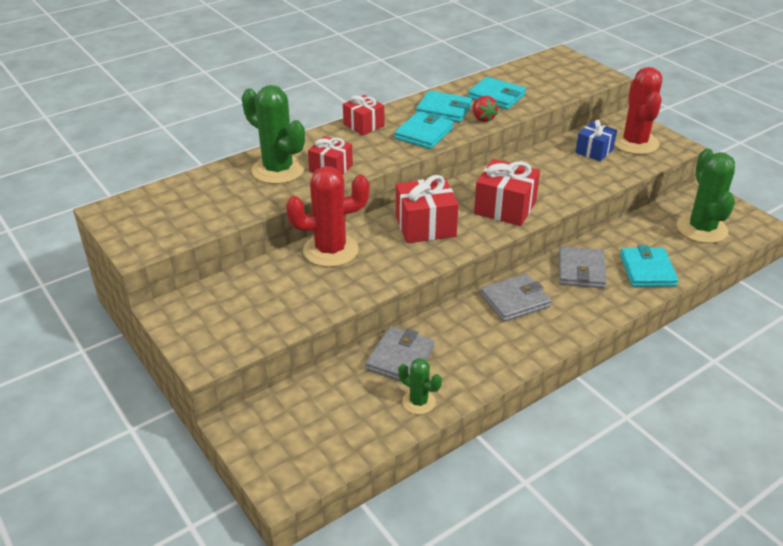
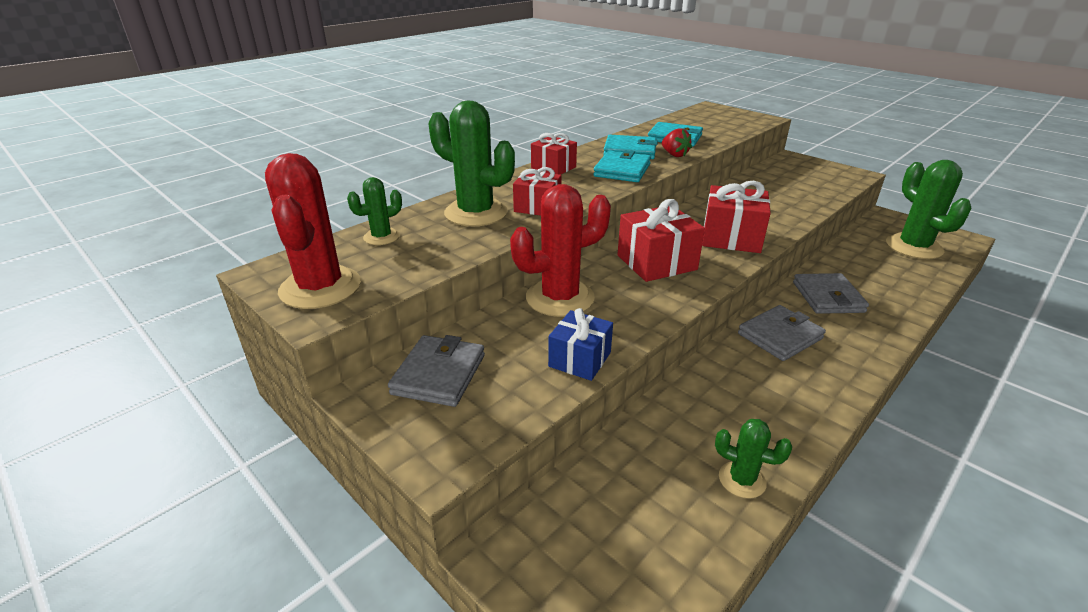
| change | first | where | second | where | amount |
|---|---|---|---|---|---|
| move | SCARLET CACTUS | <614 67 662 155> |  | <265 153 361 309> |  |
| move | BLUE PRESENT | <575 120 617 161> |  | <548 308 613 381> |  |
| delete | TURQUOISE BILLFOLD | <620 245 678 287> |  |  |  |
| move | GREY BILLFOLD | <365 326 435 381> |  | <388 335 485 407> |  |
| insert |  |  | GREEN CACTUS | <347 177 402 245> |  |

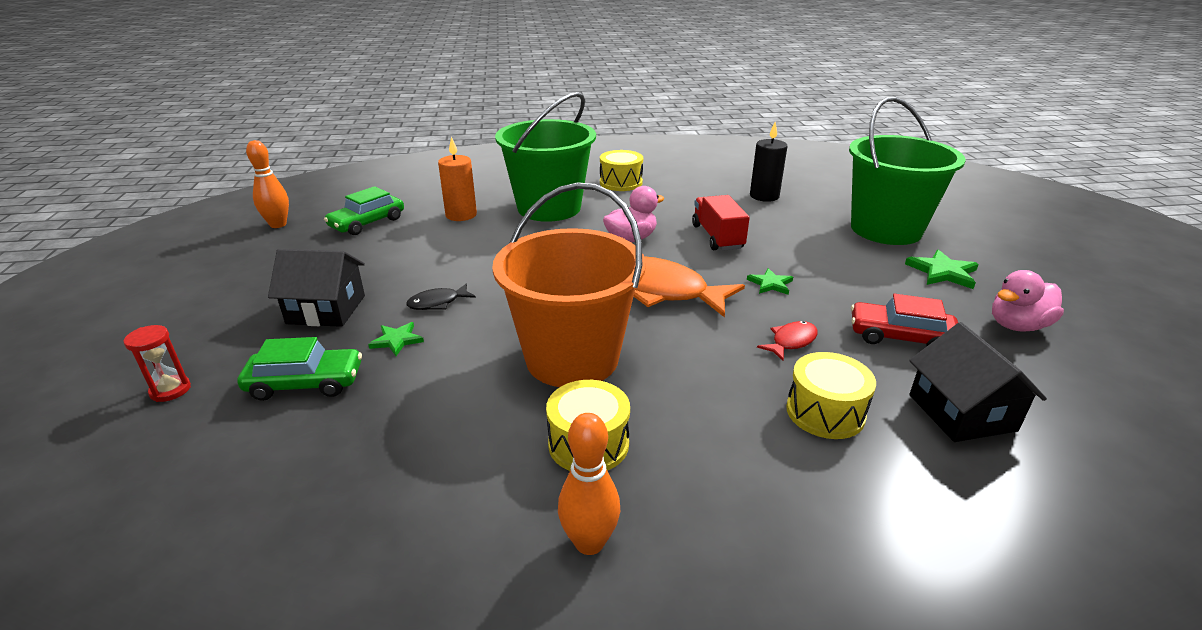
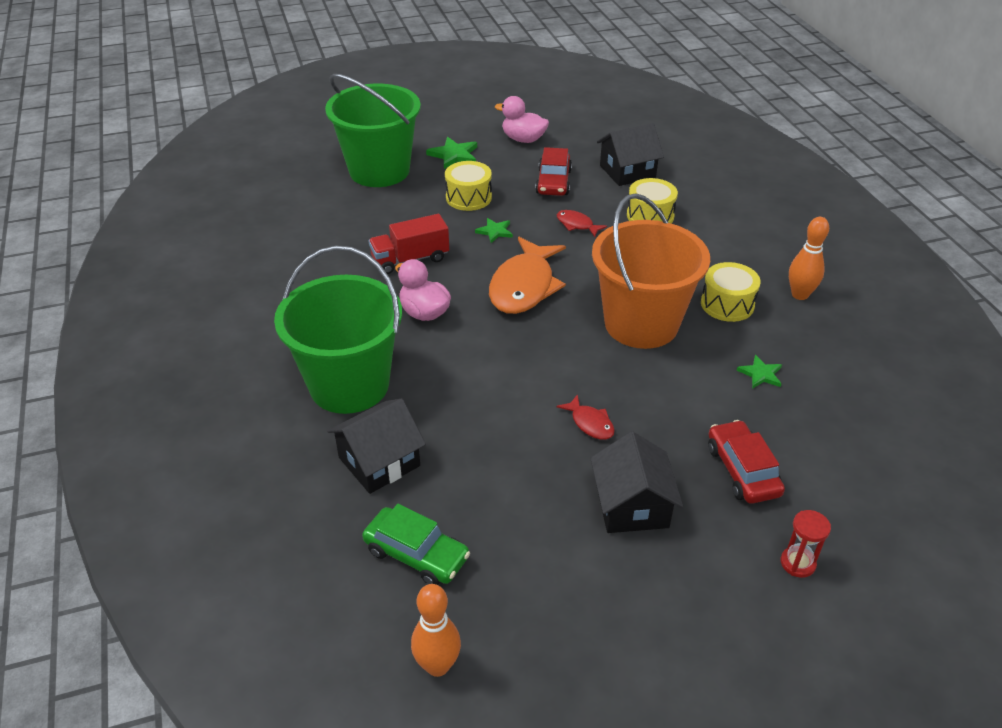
| change | first | where | second | where | amount |
|---|---|---|---|---|---|
| delete | BLACK WAX CANDLE | <750 122 788 202> |  |  |  |
| replace | BRIGHT ORANGE WAX CANDLE | <438 136 477 221> | BLACK COTTAGE | <327 398 426 494> |  |
| move | GOLDEN TOY DRUM | <600 150 643 191> |  | <445 161 492 211> |  |
| rotate | PINK TOY DUCK | <992 270 1064 332> |  | <495 96 549 143> | 150 degrees clockwise |
| recolor | BLACK FISH FIGURE | <407 283 476 310> | SCARLET FISH FIGURE | <557 394 615 440> |  |
| move | GREEN FIVE-POINTED STAR | <368 322 424 356> |  | <737 355 782 389> |  |
| recolor | GREEN CAR | <237 337 362 401> | SCARLET CAR | <708 420 785 504> |  |

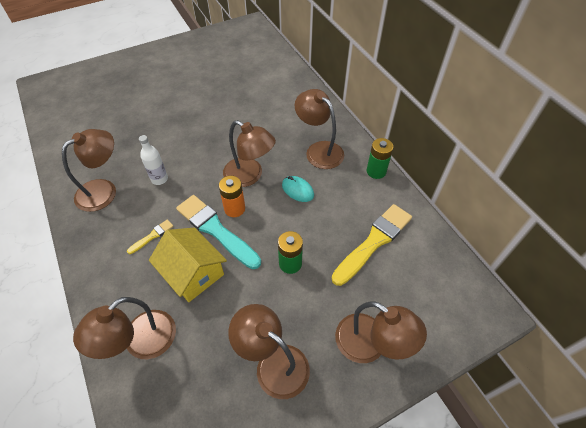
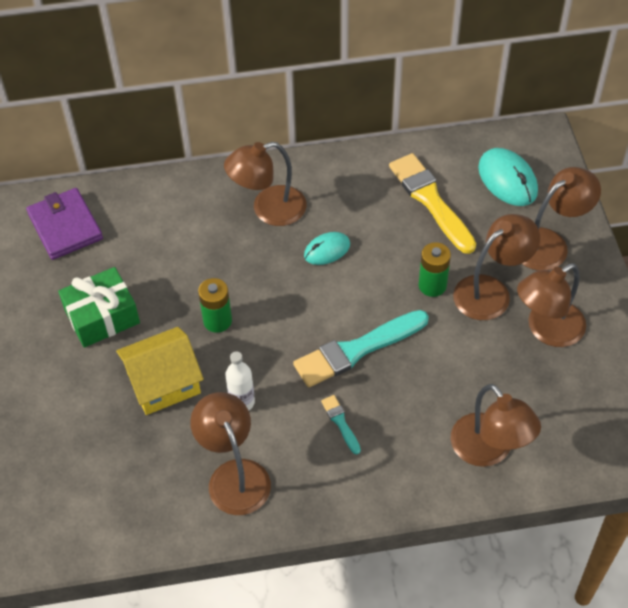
| change | first | where | second | where | amount |
|---|---|---|---|---|---|
| move | RUSSET LAMP | <223 120 276 187> |  | <453 214 540 320> |  |
| move | GREEN BATTERY | <367 138 393 179> |  | <198 278 232 333> |  |
| delete | BRIGHT ORANGE BATTERY | <219 176 245 217> |  |  |  |
| recolor | GOLDEN PAINTBRUSH | <127 220 174 254> | TURQUOISE PAINTBRUSH | <321 395 361 454> |  |
| move | GOLDEN COTTAGE | <149 227 227 302> |  | <116 327 204 415> |  |
| insert |  |  | TURQUOISE COMPUTER MOUSE | <478 148 538 206> |  |
| insert |  |  | ROYAL PURPLE BILLFOLD | <26 188 103 260> |  |
| insert |  |  | GREEN PRESENT | <58 267 140 348> |  |

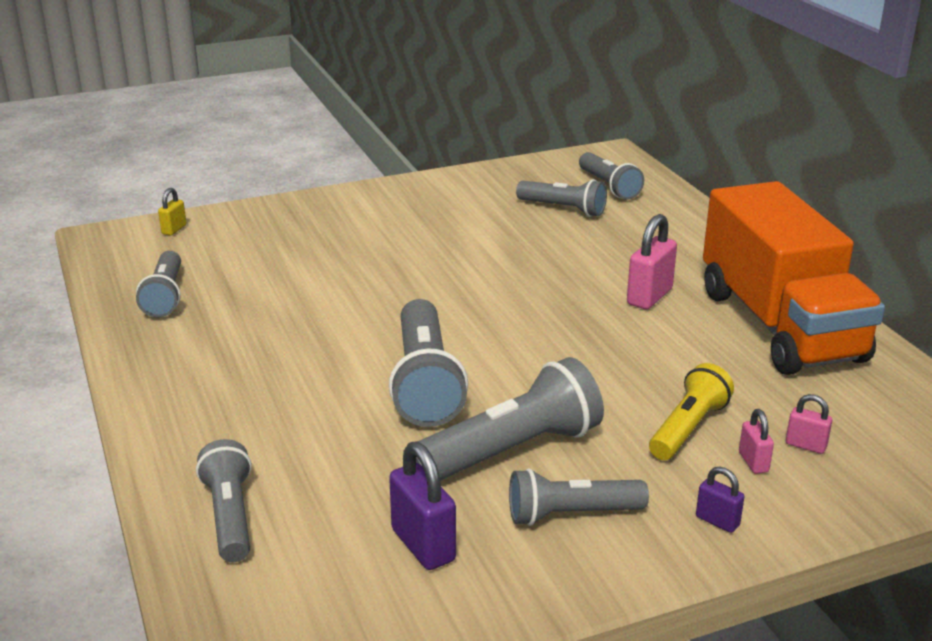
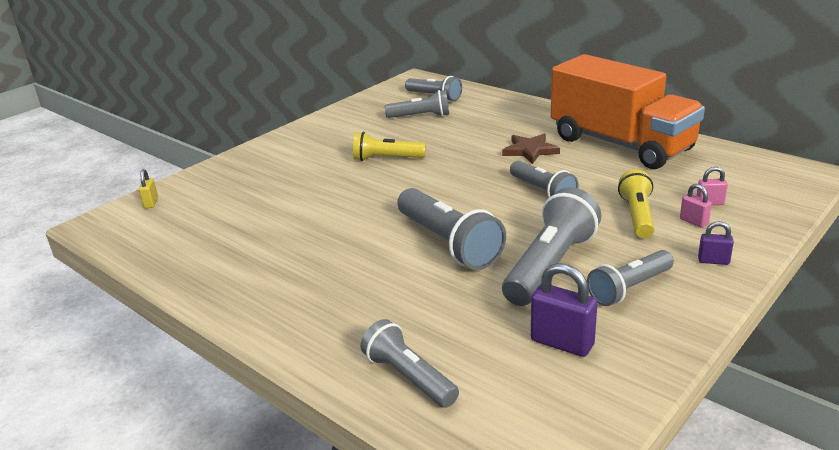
| change | first | where | second | where | amount |
|---|---|---|---|---|---|
| replace | PINK LOCK | <627 214 677 309> | RUSSET FIVE-POINTED STAR | <502 134 560 164> |  |
| move | GREY FLASHLIGHT | <136 251 181 317> |  | <510 161 578 197> |  |
| insert |  |  | GOLDEN FLASHLIGHT | <353 132 426 161> |  |

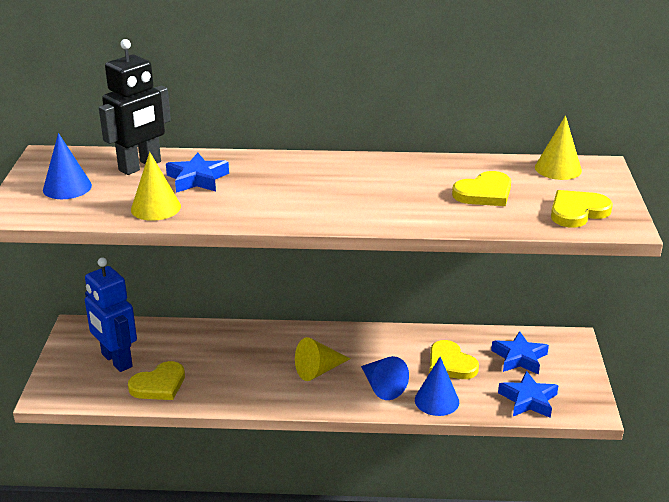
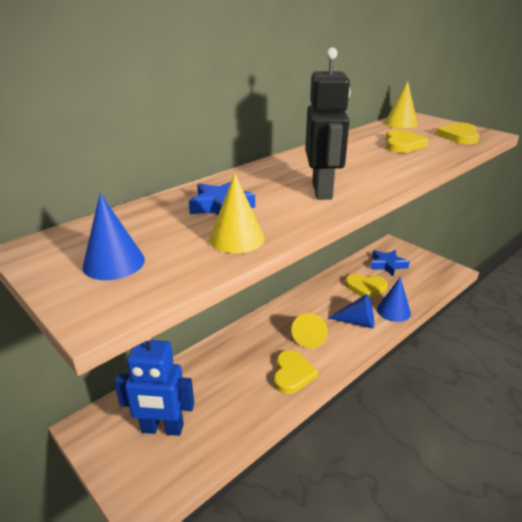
| change | first | where | second | where | amount |
|---|---|---|---|---|---|
| move | BLACK ROBOT FIGURE | <99 39 171 175> |  | <305 48 351 200> |  |
| move | GOLDEN HEART | <128 361 185 400> |  | <273 350 318 394> |  |
| delete | BLUE FIVE-POINTED STAR | <498 371 559 418> |  |  |  |

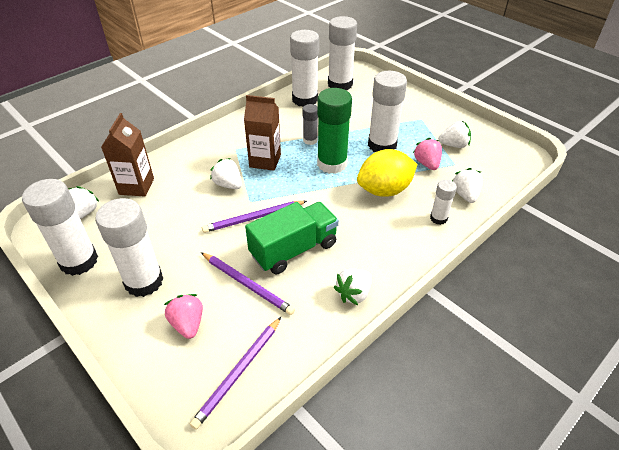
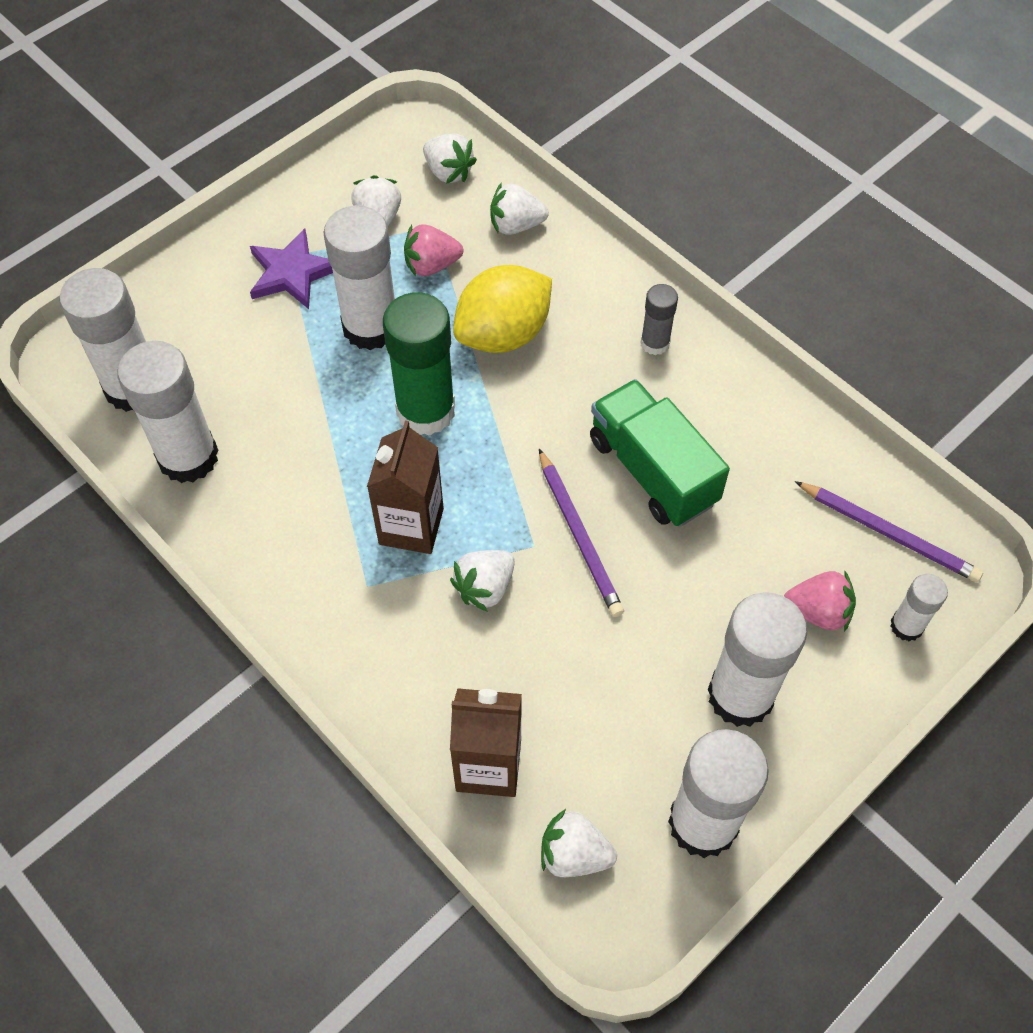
| change | first | where | second | where | amount |
|---|---|---|---|---|---|
| move | GREY STICK OF GLUE | <303 104 318 145> |  | <640 284 678 355> |  |
| rotate | GOLDEN TOY LEMON | <357 149 418 197> |  | <453 265 552 353> | 75 degrees clockwise |
| move | PURE WHITE STICK OF GLUE | <430 179 457 225> |  | <890 574 948 641> |  |
| delete | ROYAL PURPLE LEAD PENCIL | <201 252 295 315> |  |  |  |
| move | PURE WHITE TOY STRAWBERRY | <334 268 372 305> |  | <423 133 477 184> |  |
| rotate | PINK TOY STRAWBERRY | <164 294 203 339> |  | <784 571 856 632> | 150 degrees counterclockwise |
| insert |  |  | ROYAL PURPLE FIVE-POINTED STAR | <250 229 333 309> |  |

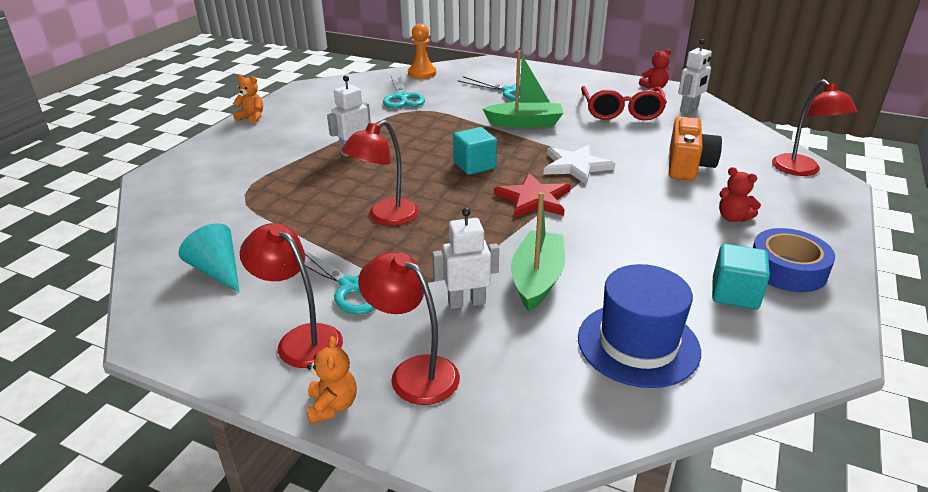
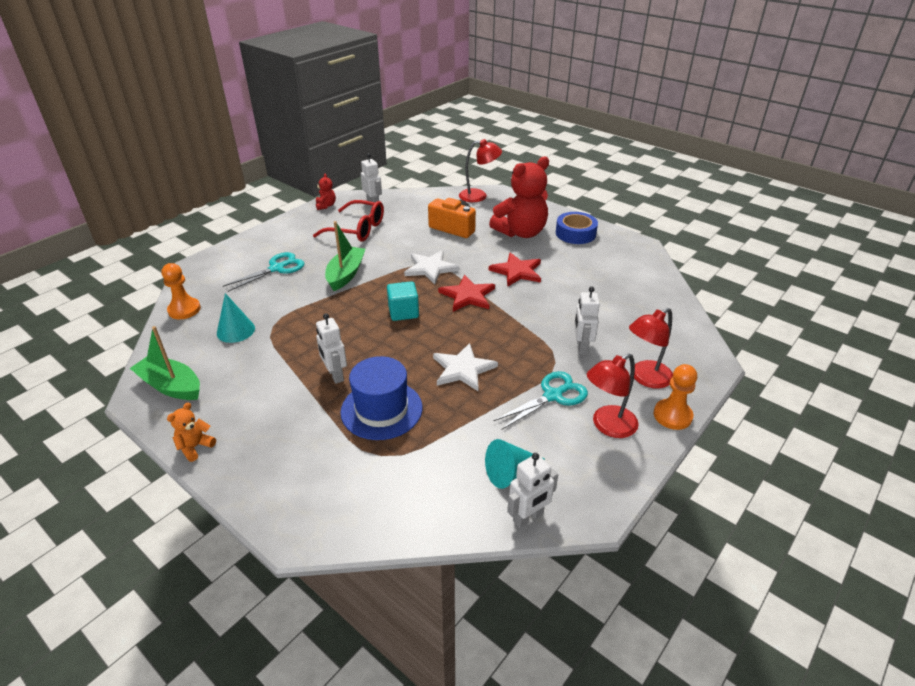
| change | first | where | second | where | amount |
|---|---|---|---|---|---|
| replace | TURQUOISE SHEARS | <383 74 425 109> | TURQUOISE SOLID CONE | <217 293 255 343> |  |
| replace | SCARLET LAMP | <341 120 419 226> | PURE WHITE FIVE-POINTED STAR | <433 343 498 391> |  |
| resize | SCARLET STUFFED BEAR | <719 167 761 222> |  | <489 157 549 238> | x2.33 |
| move | GREEN TOY BOAT | <511 192 565 311> |  | <130 326 200 400> |  |
| delete | TURQUOISE CUBE | <712 244 770 309> |  |  |  |
| move | BLUE HAT | <578 264 701 388> |  | <341 356 422 440> |  |
| replace | BRIGHT ORANGE STUFFED BEAR | <306 336 357 424> | BRIGHT ORANGE PAWN | <654 364 697 430> |  |
| insert |  |  | SCARLET FIVE-POINTED STAR | <489 253 541 287> |  |
| insert |  |  | PURE WHITE ROBOT FIGURE | <507 453 558 528> |  |

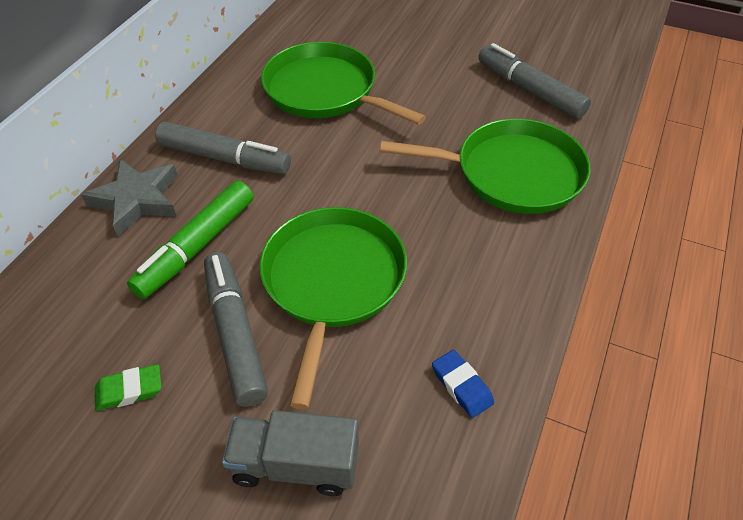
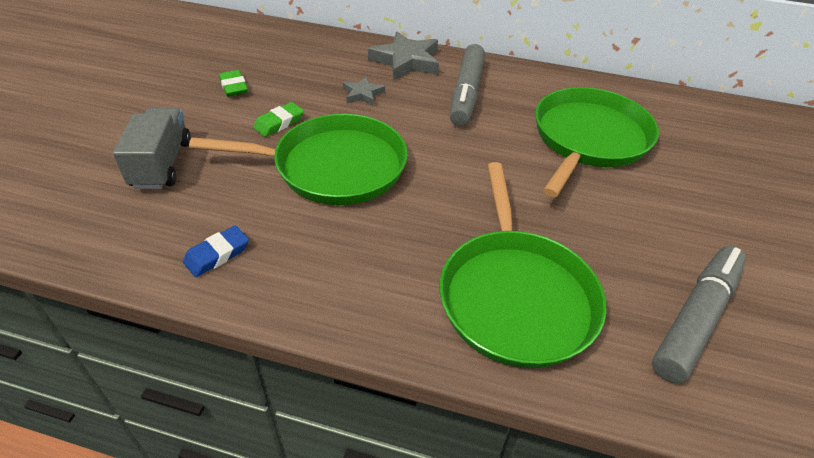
| change | first | where | second | where | amount |
|---|---|---|---|---|---|
| replace | GREEN MARKER | <127 181 253 299> | GREY FIVE-POINTED STAR | <343 76 385 106> |  |
| replace | GREY MARKER | <204 252 268 407> | GREEN GUM ERASER | <253 102 304 137> |  |

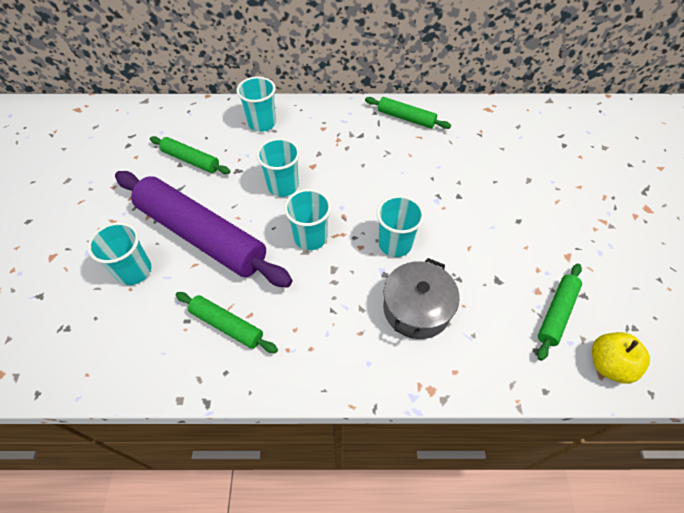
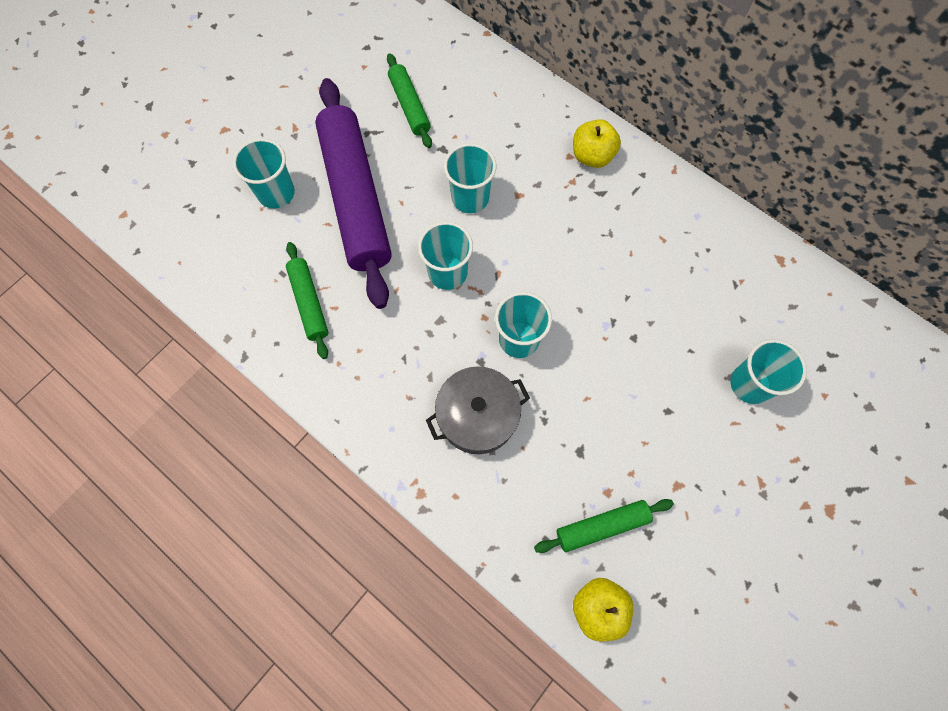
| change | first | where | second | where | amount |
|---|---|---|---|---|---|
| move | TURQUOISE CUP | <237 76 276 132> |  | <730 339 807 404> |  |
| delete | GREEN DOUGH ROLLER | <365 97 451 129> |  |  |  |
| insert |  |  | GOLDEN APPLE FRUIT | <573 119 621 168> |  |

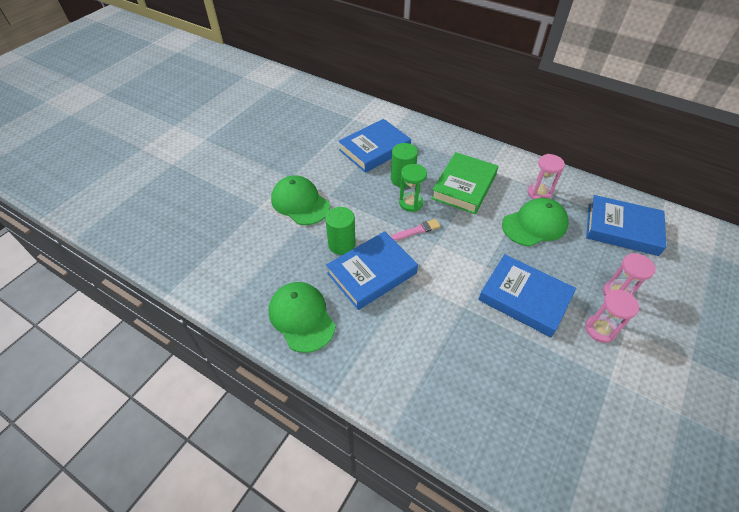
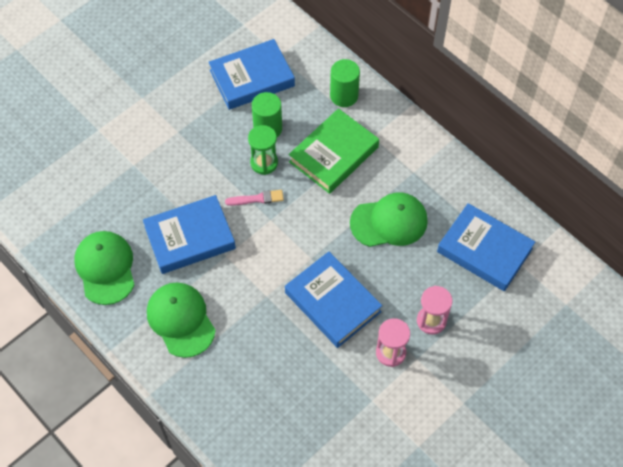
| change | first | where | second | where | amount |
|---|---|---|---|---|---|
| delete | PINK SANDGLASS | <528 154 565 199> |  |  |  |
| move | GREEN CAP | <271 175 330 225> |  | <147 283 216 358> |  |
| move | GREEN CYLINDER SHAPE | <325 207 356 255> |  | <330 59 360 107> |  |

